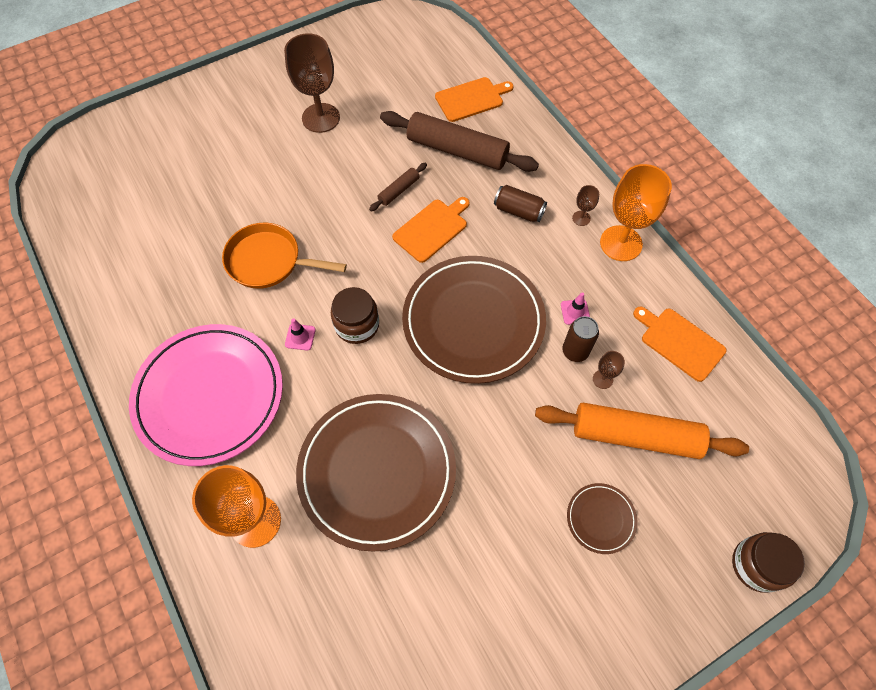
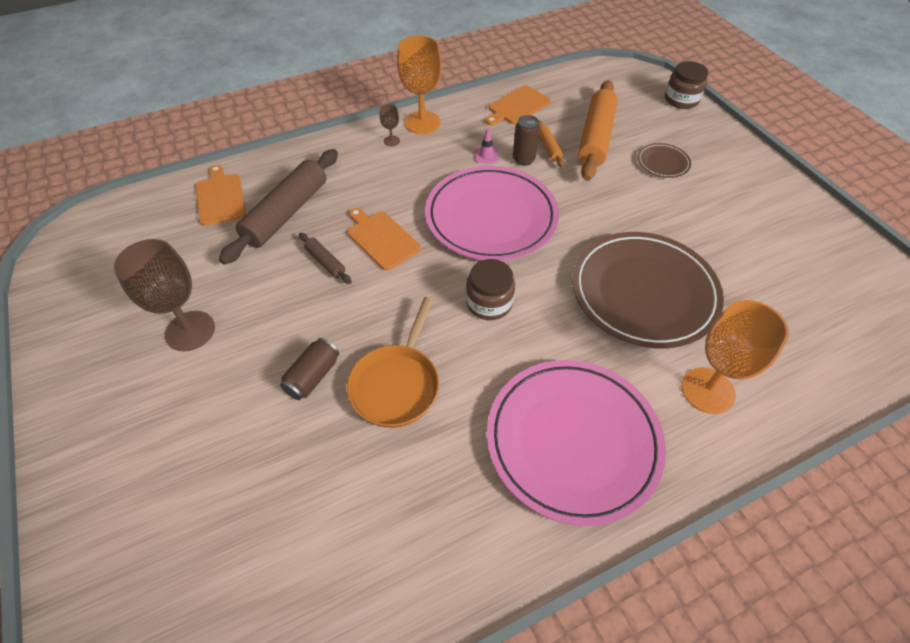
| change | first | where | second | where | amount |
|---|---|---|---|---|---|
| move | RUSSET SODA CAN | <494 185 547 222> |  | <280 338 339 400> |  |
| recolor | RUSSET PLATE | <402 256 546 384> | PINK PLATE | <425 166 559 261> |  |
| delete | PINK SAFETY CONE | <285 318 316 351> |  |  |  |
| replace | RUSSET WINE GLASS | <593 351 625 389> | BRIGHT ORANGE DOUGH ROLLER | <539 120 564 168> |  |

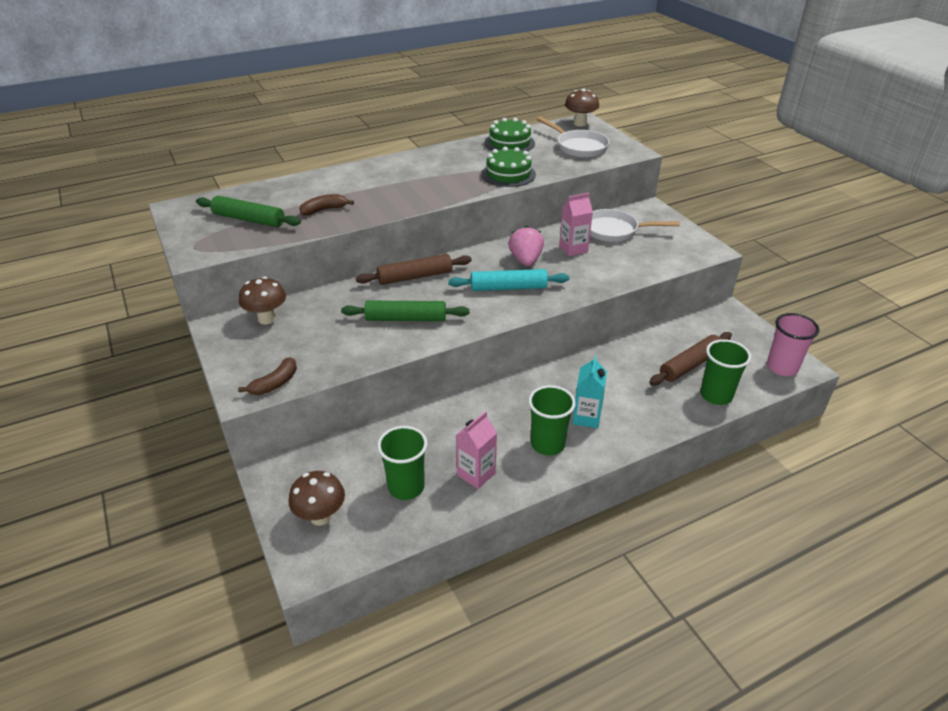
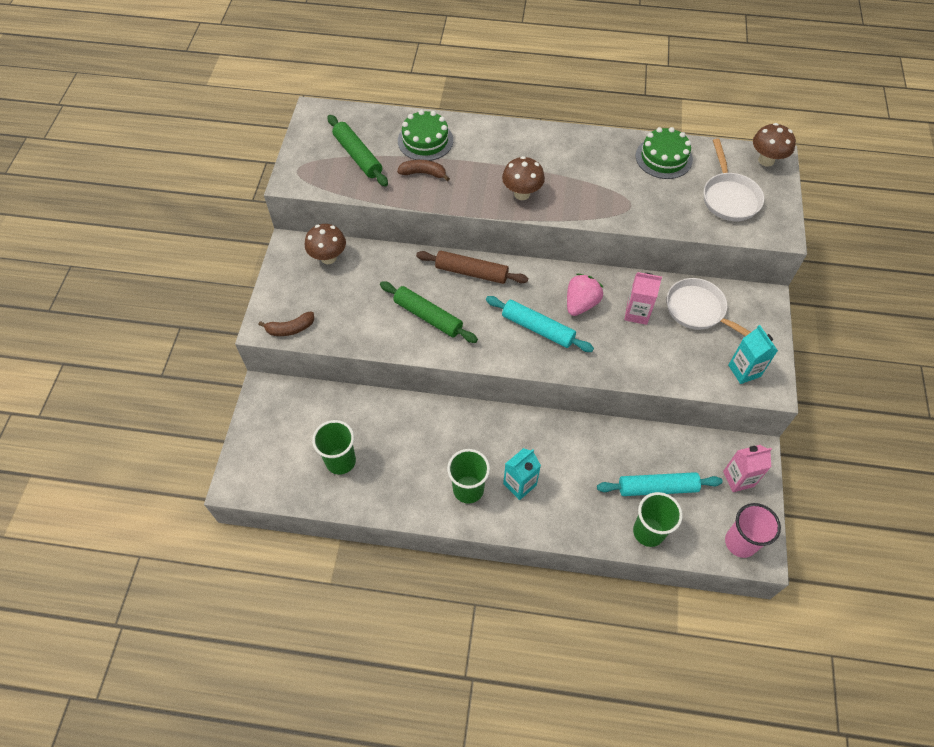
| change | first | where | second | where | amount |
|---|---|---|---|---|---|
| move | GREEN LAYER CAKE | <482 147 536 187> |  | <398 110 453 161> |  |
| recolor | RUSSET DOUGH ROLLER | <649 332 732 385> | TURQUOISE DOUGH ROLLER | <597 472 723 496> |  |
| move | PINK MILK CARTON | <456 411 497 489> |  | <723 445 772 492> |  |
| move | RUSSET MUSHROOM | <289 471 345 526> |  | <502 156 545 200> |  |
| insert |  |  | TURQUOISE MILK CARTON | <728 325 778 384> |  |

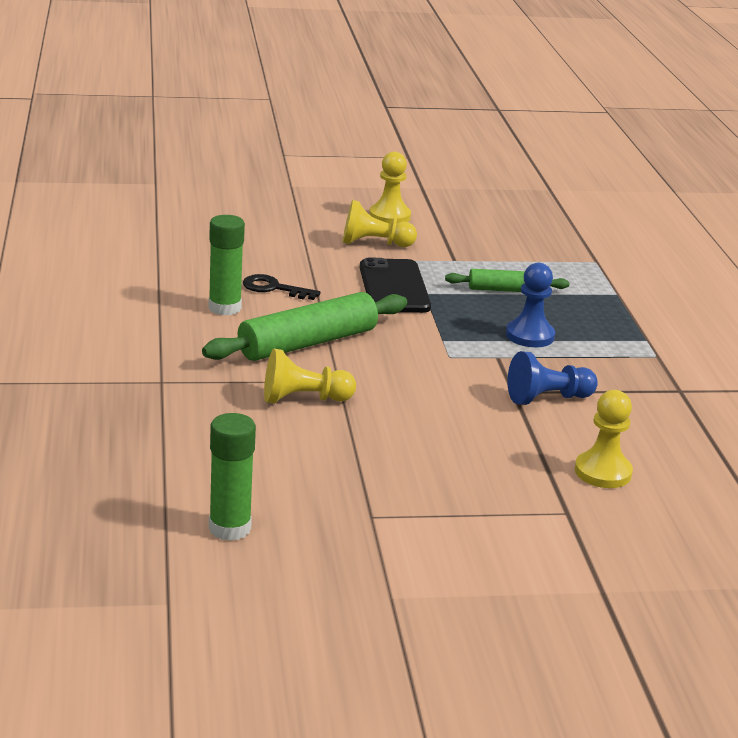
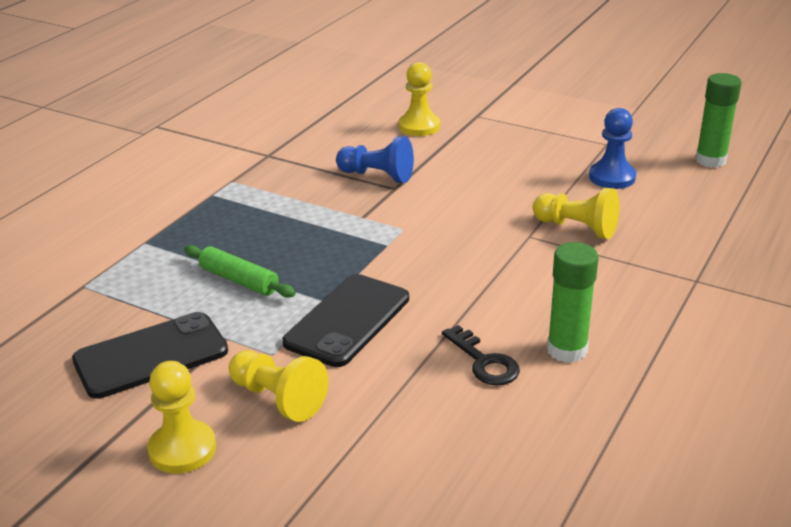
| change | first | where | second | where | amount |
|---|---|---|---|---|---|
| move | BLUE PAWN | <506 263 555 347> |  | <589 108 636 189> |  |
| delete | GREEN DOUGH ROLLER | <202 292 407 361> |  |  |  |
| insert |  |  | BLACK MOBILE PHONE | <72 312 228 399> |  |

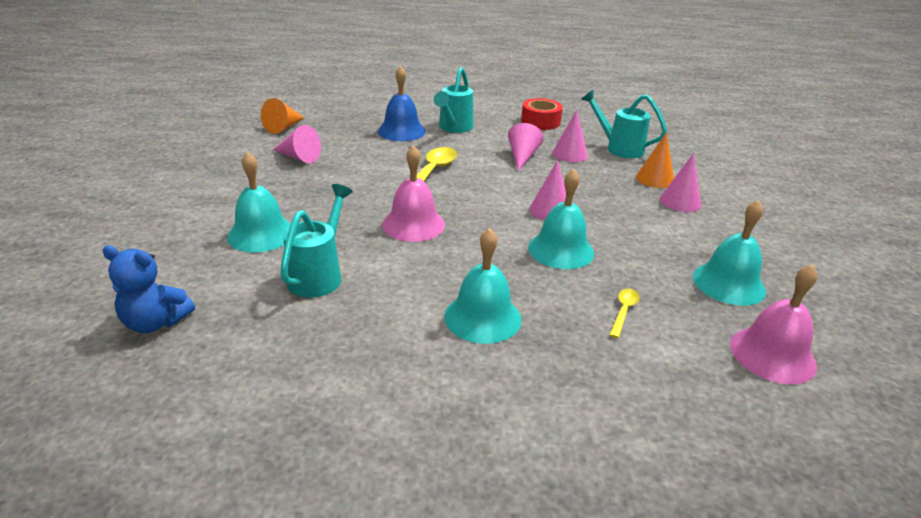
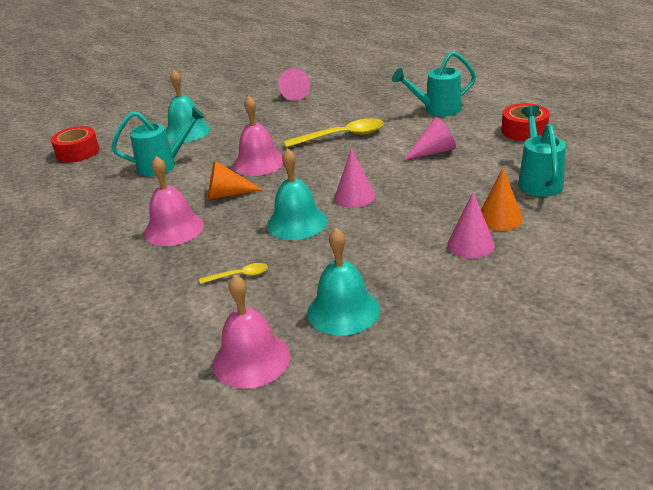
| change | first | where | second | where | amount |
|---|---|---|---|---|---|
| delete | BLUE SCHOOL BELL | <378 66 426 141> |  |  |  |
| move | BRIGHT ORANGE SOLID CONE | <261 98 304 134> |  | <208 161 263 200> |  |
| delete | PINK SOLID CONE | <552 110 588 162> |  |  |  |
| recolor | TURQUOISE SCHOOL BELL | <444 228 522 344> | PINK SCHOOL BELL | <144 156 204 246> |  |
| replace | BLUE STUFFED BEAR | <102 246 195 333> | SCARLET TAPE | <51 126 99 163> |  |

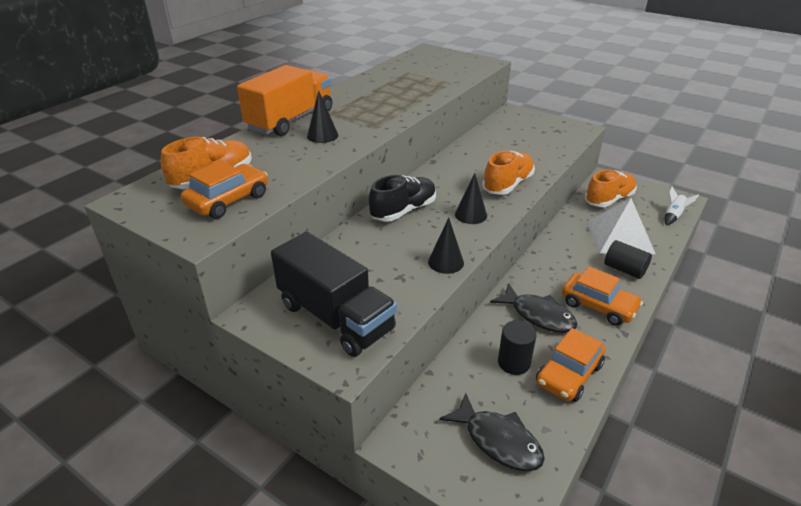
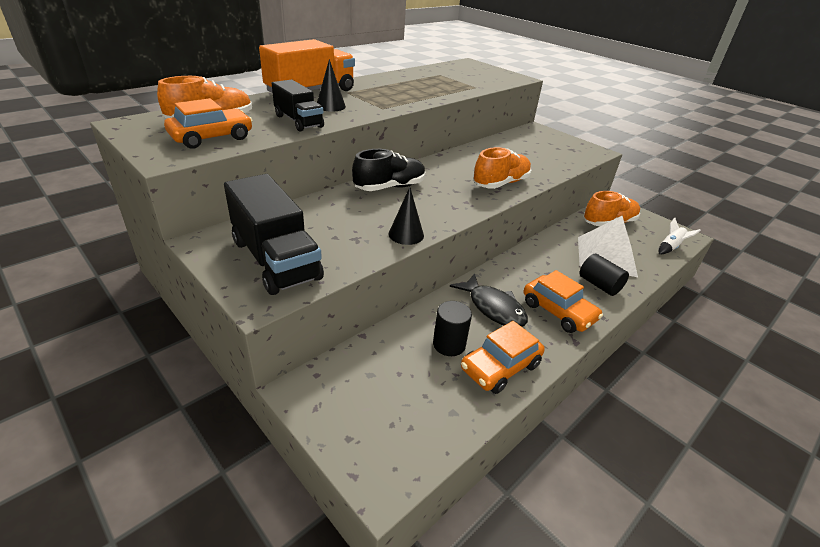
| change | first | where | second | where | amount |
|---|---|---|---|---|---|
| delete | BLACK SOLID CONE | <455 173 487 224> |  |  |  |
| delete | BLACK FISH FIGURE | <439 393 545 471> |  |  |  |
| insert |  |  | BLACK TRUCK | <272 80 324 132> |  |

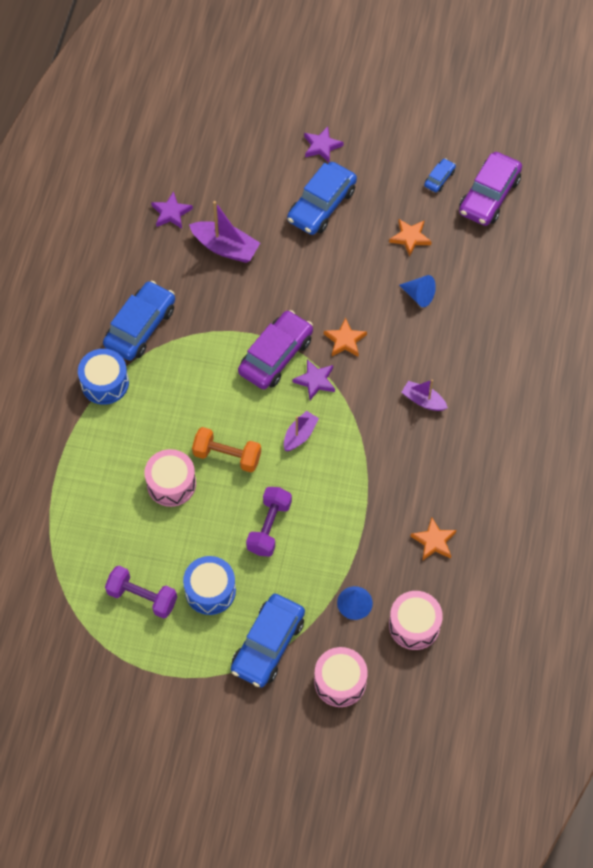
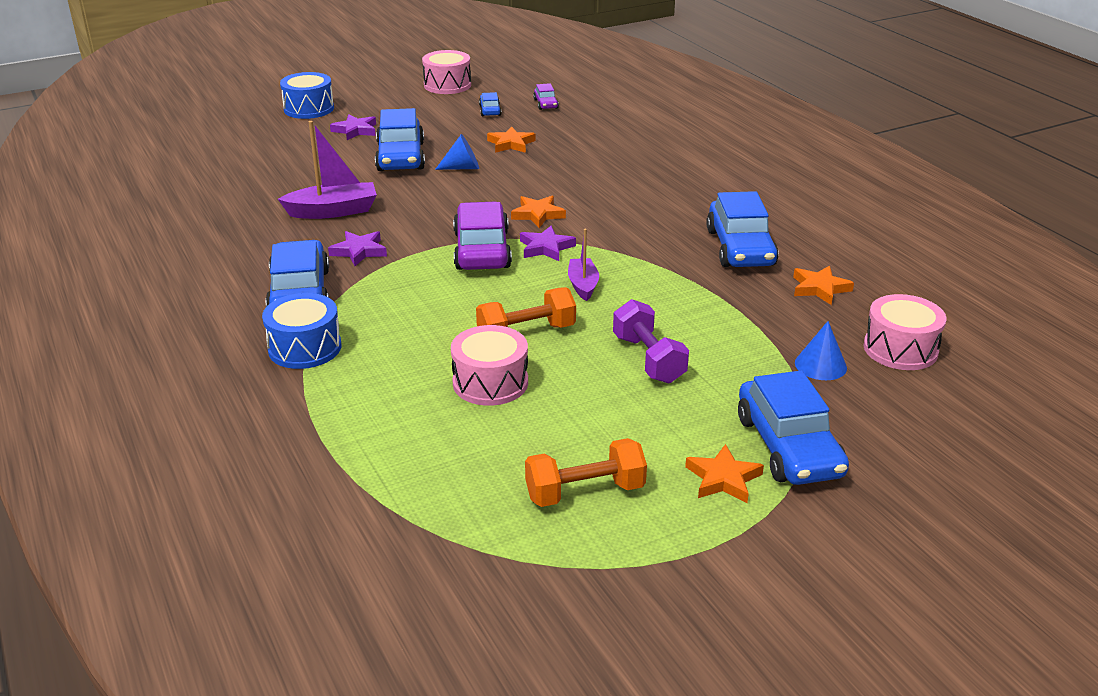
| change | first | where | second | where | amount |
|---|---|---|---|---|---|
| resize | ROYAL PURPLE CAR | <459 152 522 226> |  | <533 83 559 110> | x0.47 |
| move | ROYAL PURPLE FIVE-POINTED STAR | <151 191 193 229> |  | <328 231 387 266> |  |
| move | BLUE SOLID CONE | <399 275 436 307> |  | <435 134 479 170> |  |
| delete | ROYAL PURPLE TOY BOAT | <402 379 448 411> |  |  |  |
| move | BLUE TOY DRUM | <183 556 236 615> |  | <280 72 334 119> |  |
| recolor | ROYAL PURPLE DUMBBELL | <105 566 177 619> | BRIGHT ORANGE DUMBBELL | <525 438 647 507> |  |
| move | PINK TOY DRUM | <314 647 368 707> |  | <422 50 471 94> |  |
| insert |  |  | BLUE CAR | <706 191 779 267> |  |
| insert |  |  | BRIGHT ORANGE FIVE-POINTED STAR | <685 444 764 503> |  |

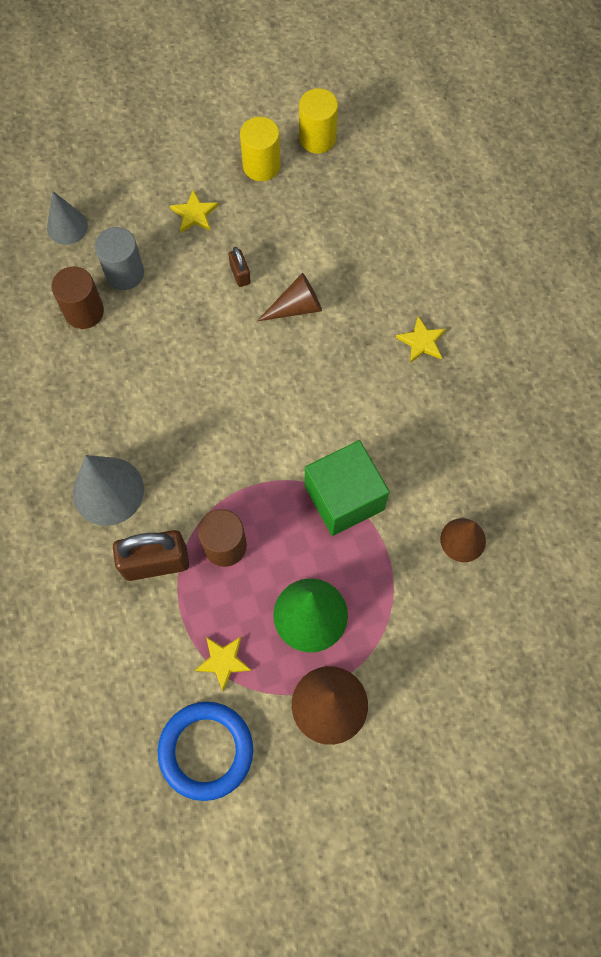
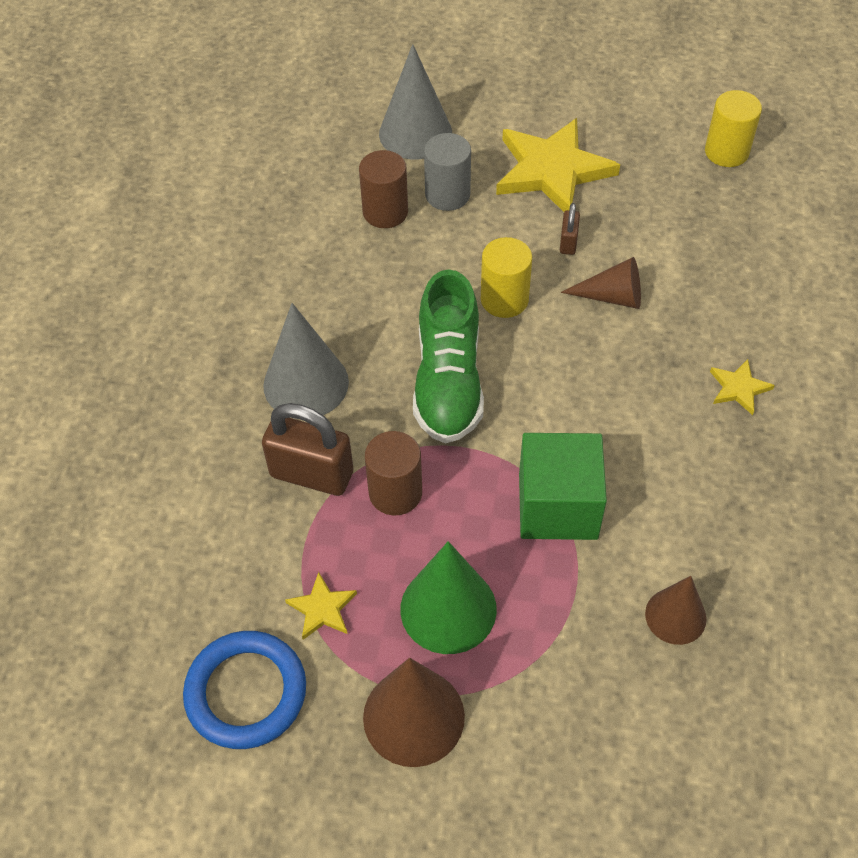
| change | first | where | second | where | amount |
|---|---|---|---|---|---|
| move | GOLDEN CYLINDER SHAPE | <240 117 280 181> |  | <481 237 532 318> |  |
| resize | GOLDEN FIVE-POINTED STAR | <170 190 218 233> |  | <496 118 620 212> | x2.23 |
| resize | GREY SOLID CONE | <47 191 88 245> |  | <379 44 452 159> | x1.60 |
| insert |  |  | GREEN SHOE | <413 269 484 443> |  |

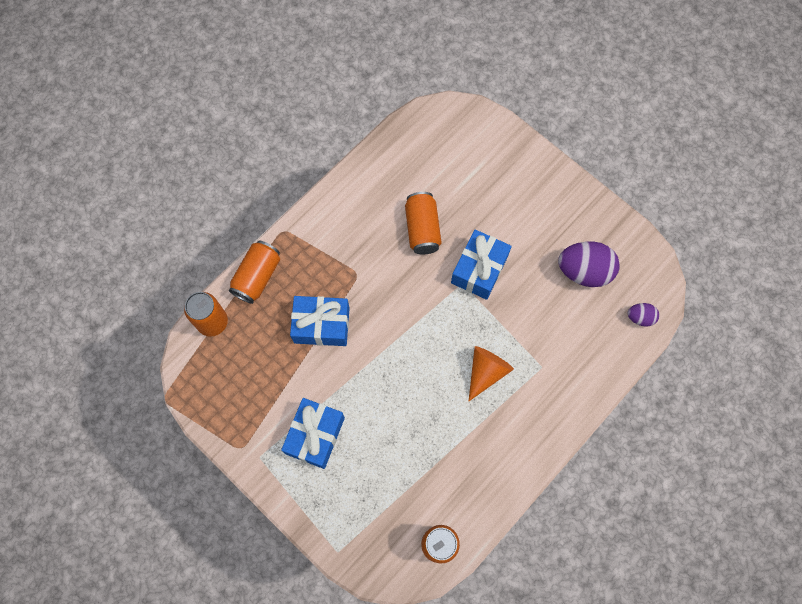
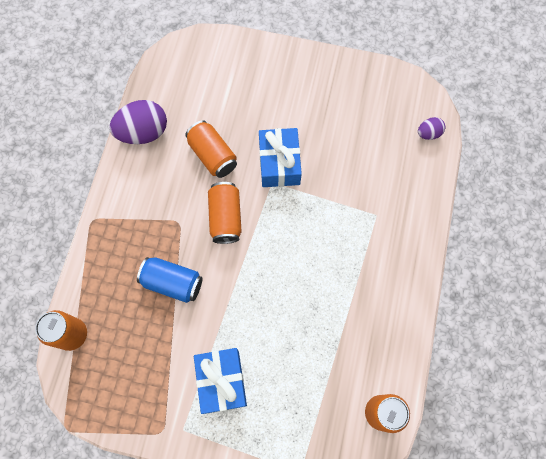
| change | first | where | second | where | amount |
|---|---|---|---|---|---|
| move | BRIGHT ORANGE SODA CAN | <229 241 280 304> |  | <208 182 242 244> |  |
| move | ROYAL PURPLE EGG | <558 241 620 287> |  | <109 100 167 144> |  |
| replace | BLUE PRESENT | <290 296 350 346> | BLUE SODA CAN | <137 257 203 303> |  |
| delete | BRIGHT ORANGE SOLID CONE | <469 346 514 401> |  |  |  |

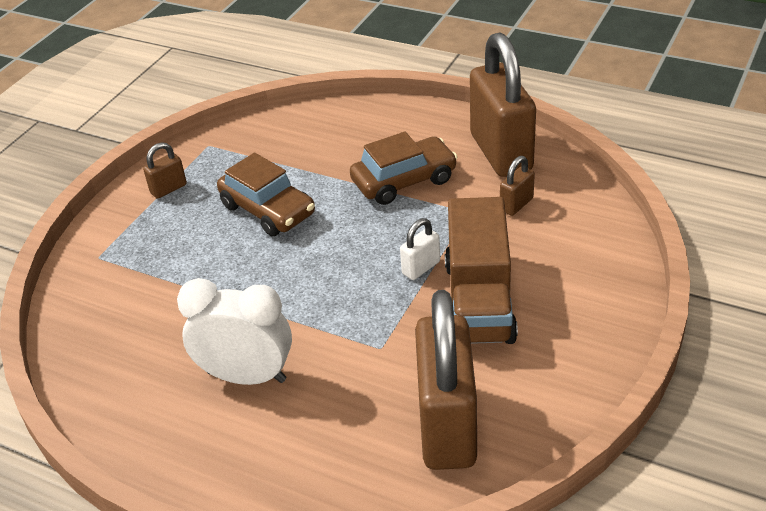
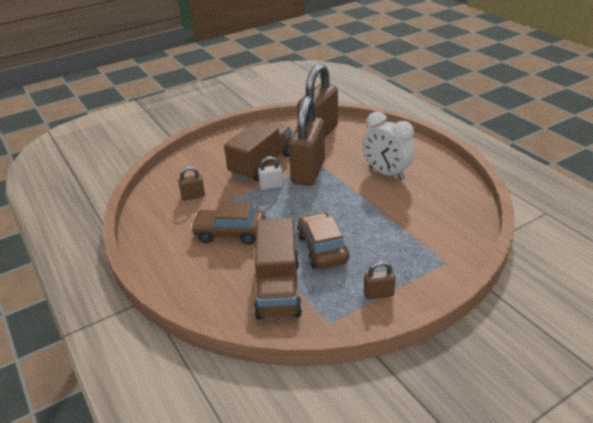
| change | first | where | second | where | amount |
|---|---|---|---|---|---|
| move | RUSSET LOCK | <470 33 536 177> |  | <289 96 325 186> |  |
| insert |  |  | RUSSET TRUCK | <254 218 302 320> |  |

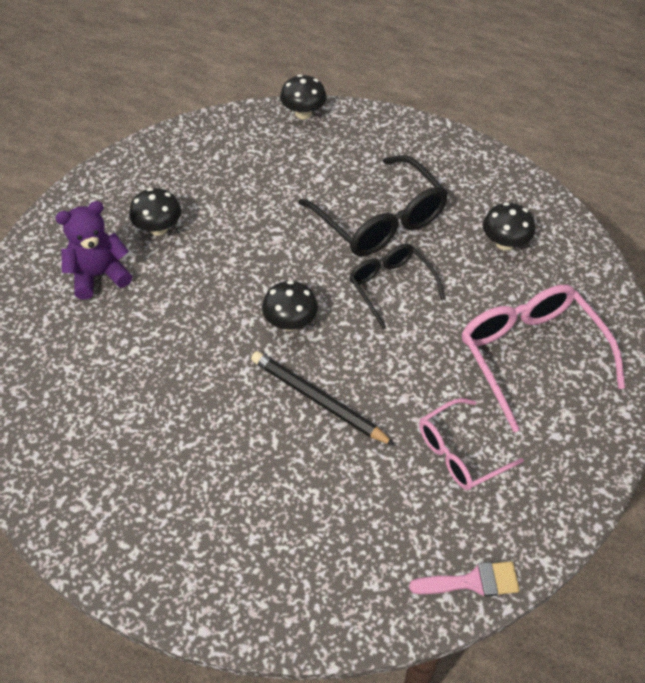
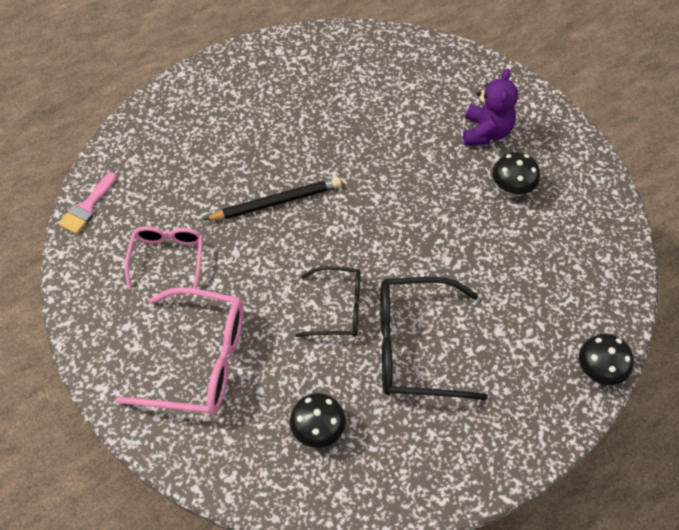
| change | first | where | second | where | amount |
|---|---|---|---|---|---|
| delete | BLACK MUSHROOM | <262 280 318 331> |  |  |  |

